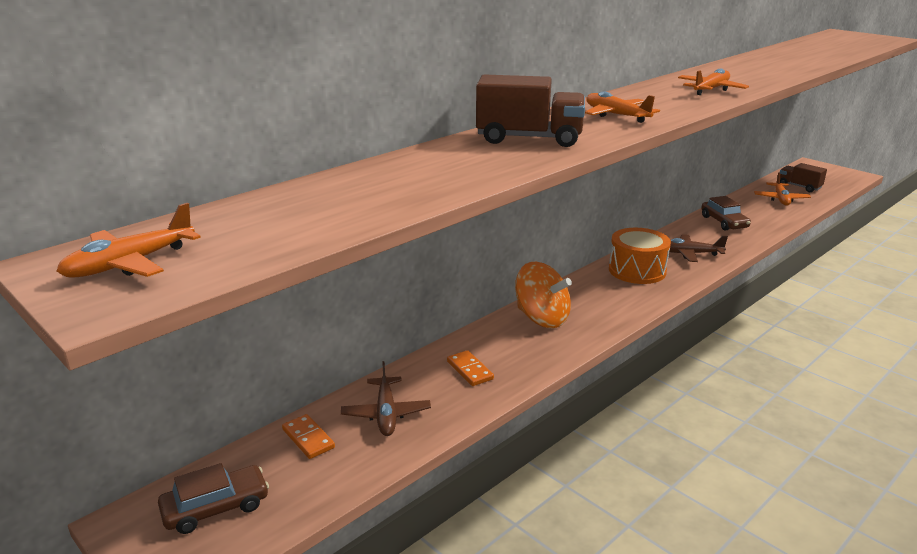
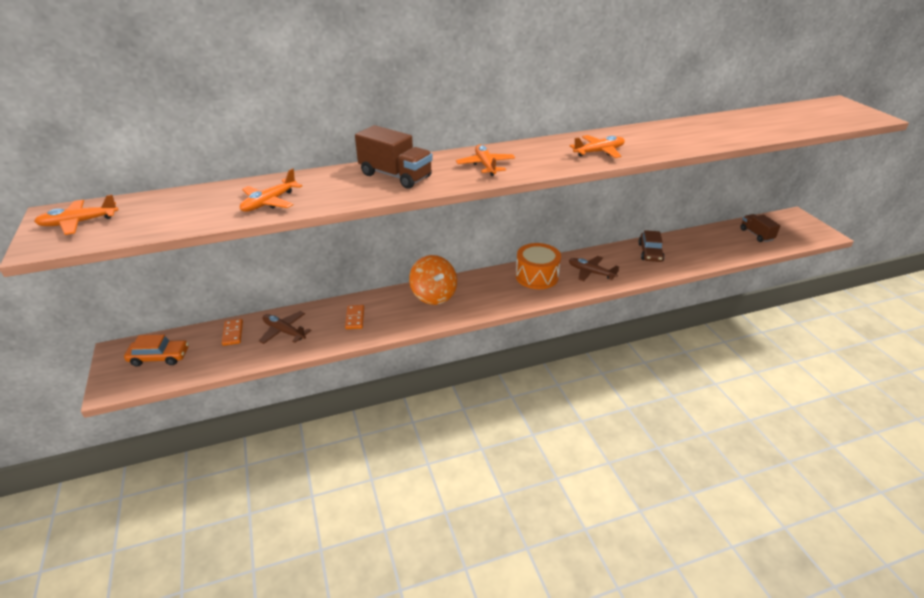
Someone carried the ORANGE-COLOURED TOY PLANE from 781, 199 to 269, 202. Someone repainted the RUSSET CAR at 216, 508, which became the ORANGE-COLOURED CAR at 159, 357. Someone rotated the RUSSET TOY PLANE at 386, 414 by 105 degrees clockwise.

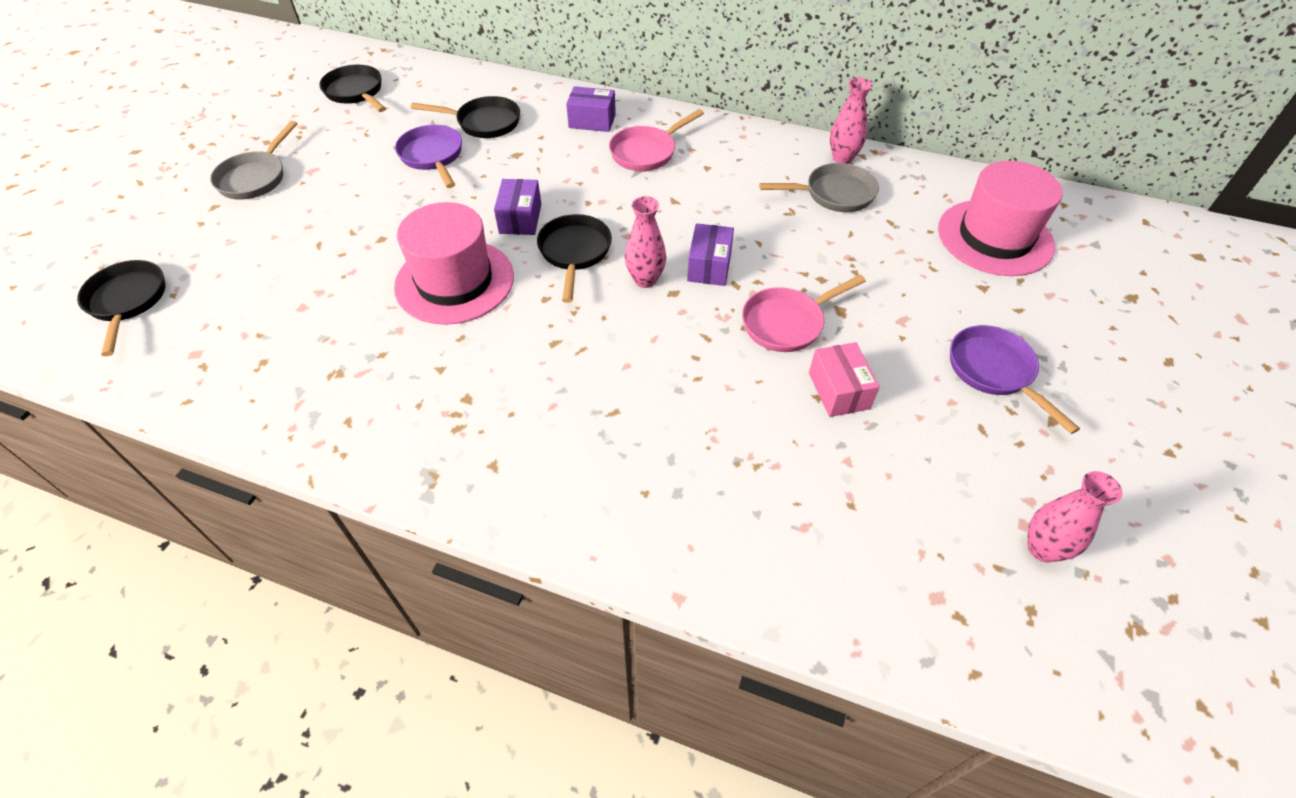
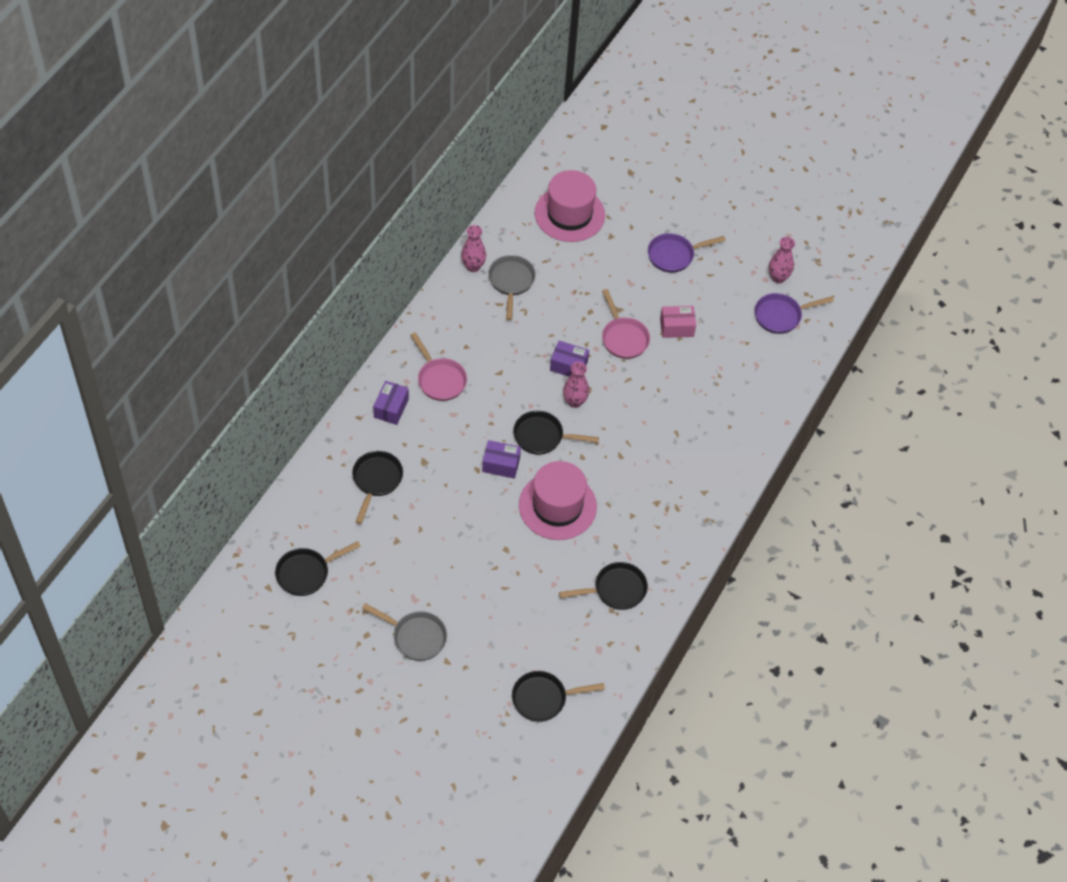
Someone put down the EBONY FRYING PAN at 615, 590. Someone carried the ROYAL PURPLE FRYING PAN from 433, 157 to 781, 316.

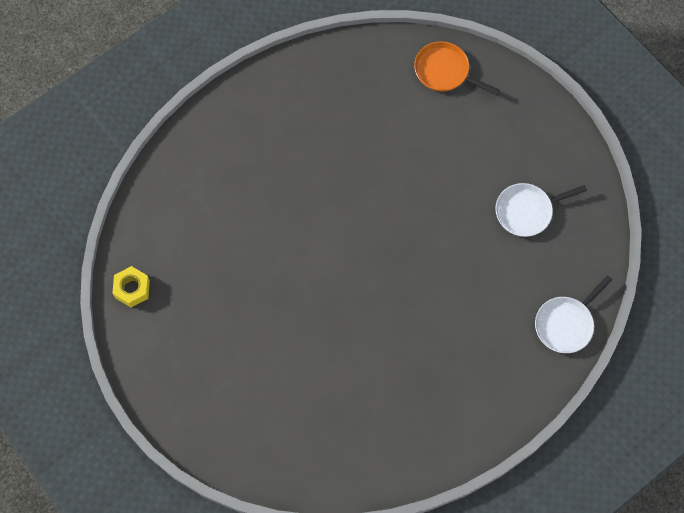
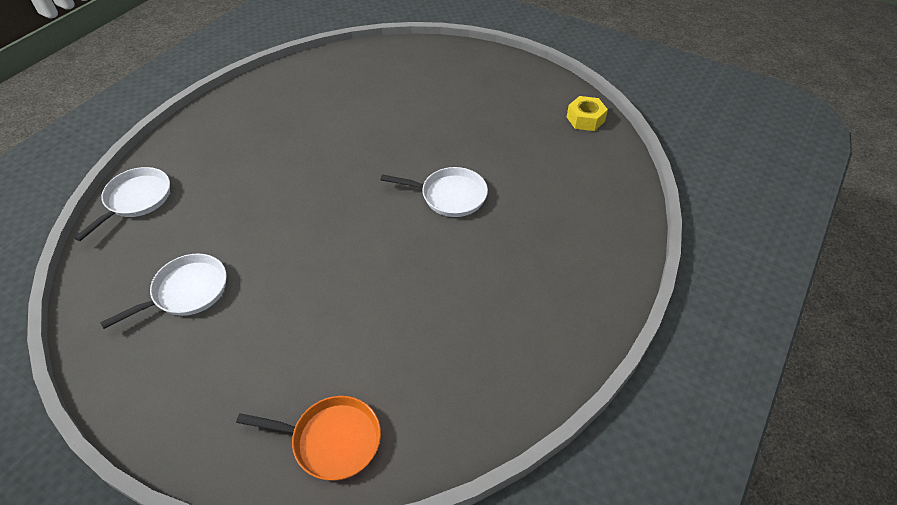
Someone put down the WHITE FRYING PAN at 449, 196.

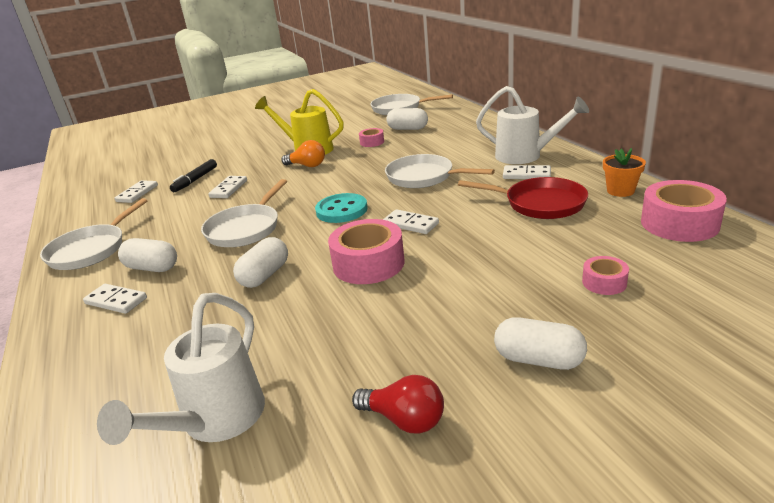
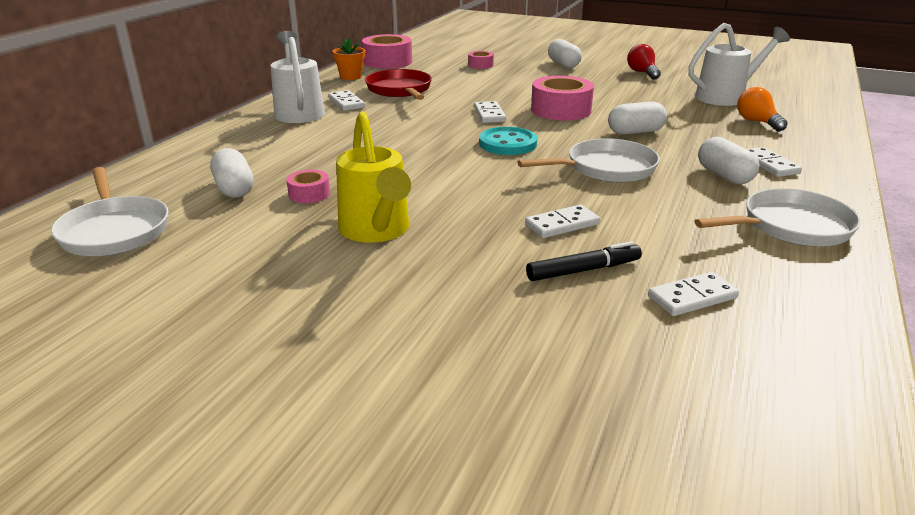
Someone took away the WHITE FRYING PAN at 424, 177. Someone carried the ORANGE-COLOURED LIGHT BULB from 307, 165 to 757, 122.

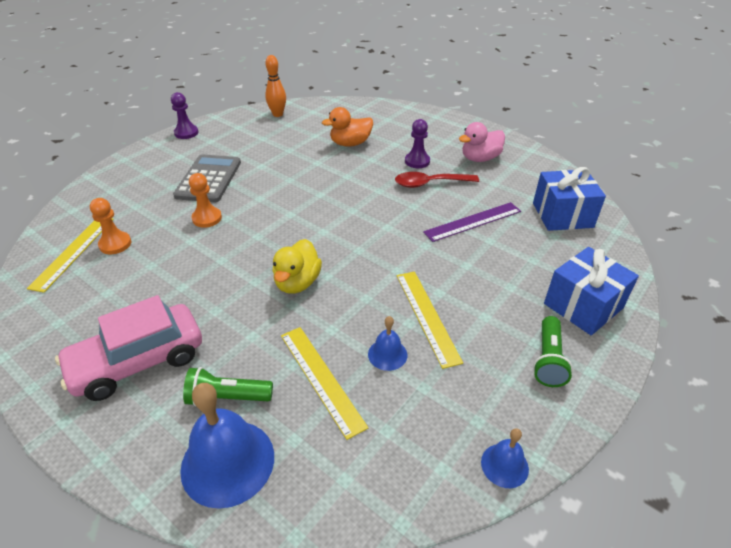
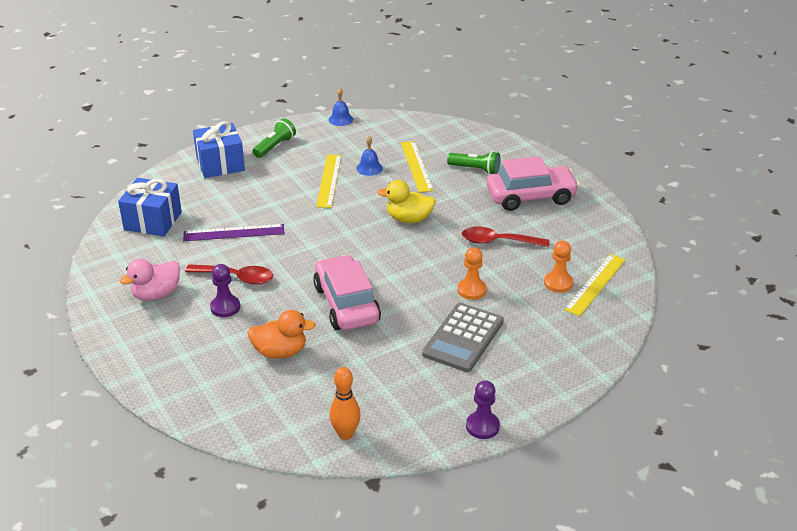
Someone took away the BLUE BELL at 228, 462. Someone put down the PINK CAR at 346, 304. Someone put down the RED TEASPOON at 498, 242. Someone rotated the GOLDEN RUBBER DUCK at 297, 283 by 120 degrees counterclockwise. Someone rotated the PINK RUBBER DUCK at 480, 158 by 150 degrees clockwise.

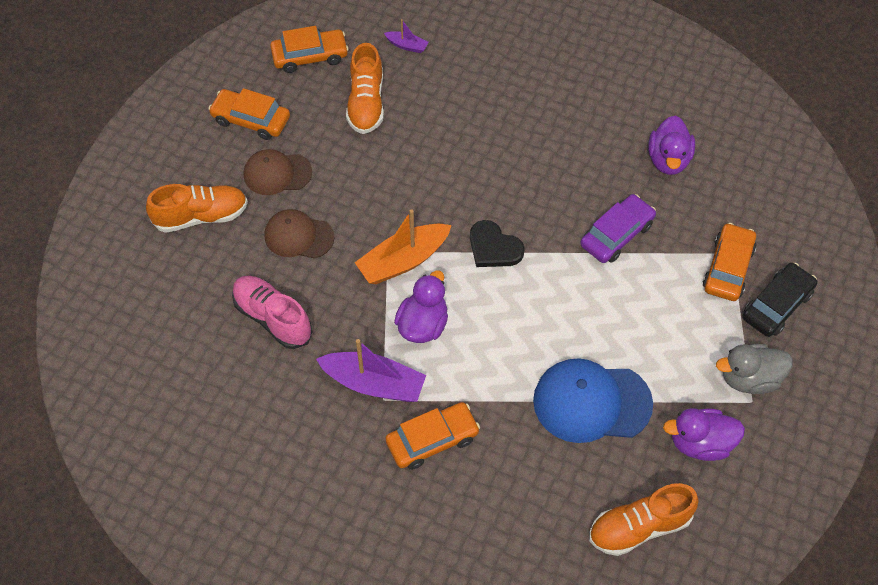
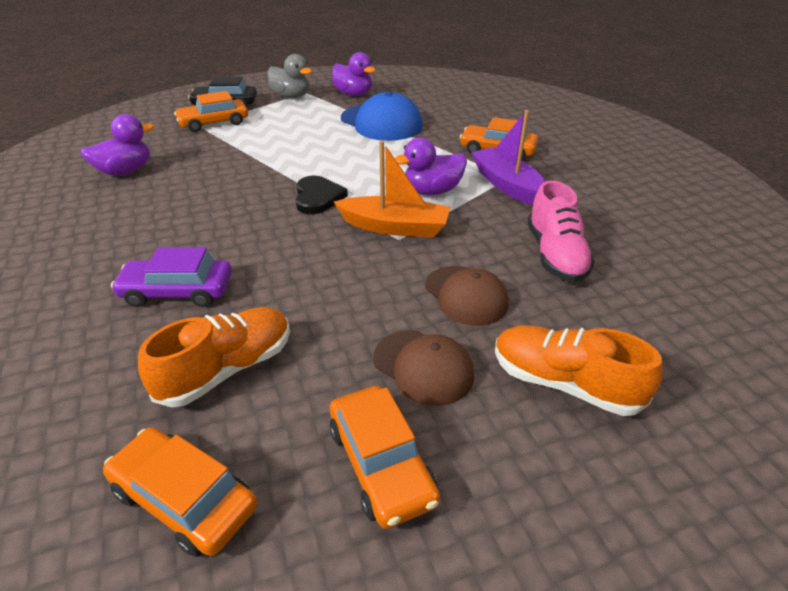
Someone took away the ROYAL PURPLE TOY BOAT at 407, 46. Someone took away the ORANGE-COLOURED LACE-UP SHOE at 639, 527. Someone carried the ROYAL PURPLE CAR from 616, 235 to 178, 291.

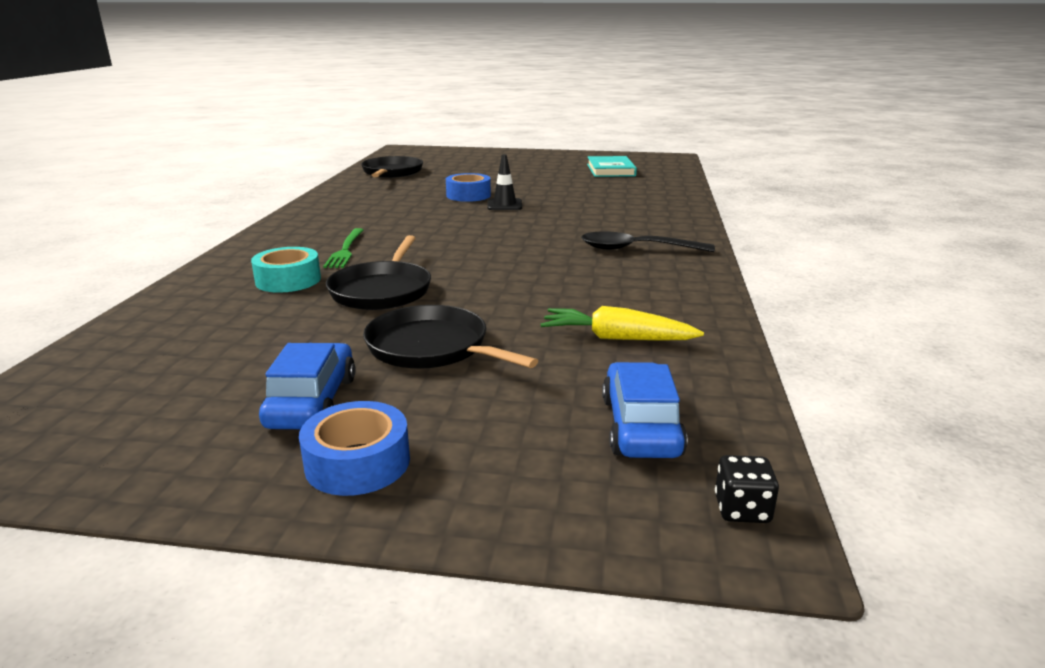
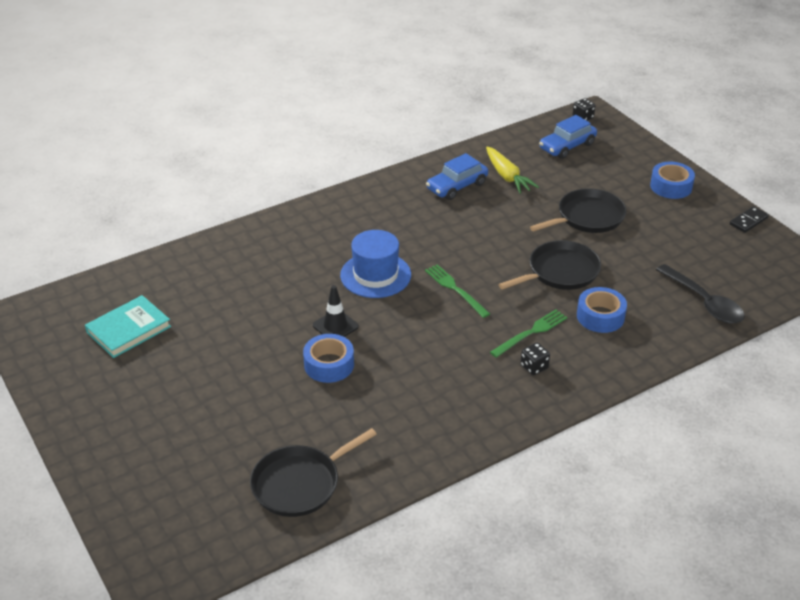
Someone put down the BLUE TOP HAT at 375, 275. Someone put down the EMERALD FORK at 455, 289. Someone put down the EBONY DICE at 534, 367. Someone put down the EBONY DOMINO TILE at 748, 221. Someone carried the BLUE CAR from 312, 402 to 457, 186. Someone carried the EBONY TEASPOON from 636, 249 to 704, 302. Someone repainted the TEAL ROLL OF TAPE at 288, 280, which became the BLUE ROLL OF TAPE at 600, 316. Someone rotated the EBONY FRYING PAN at 432, 347 by 120 degrees counterclockwise.

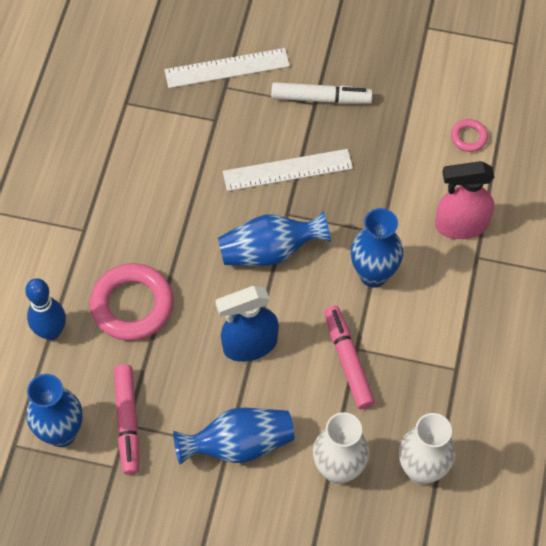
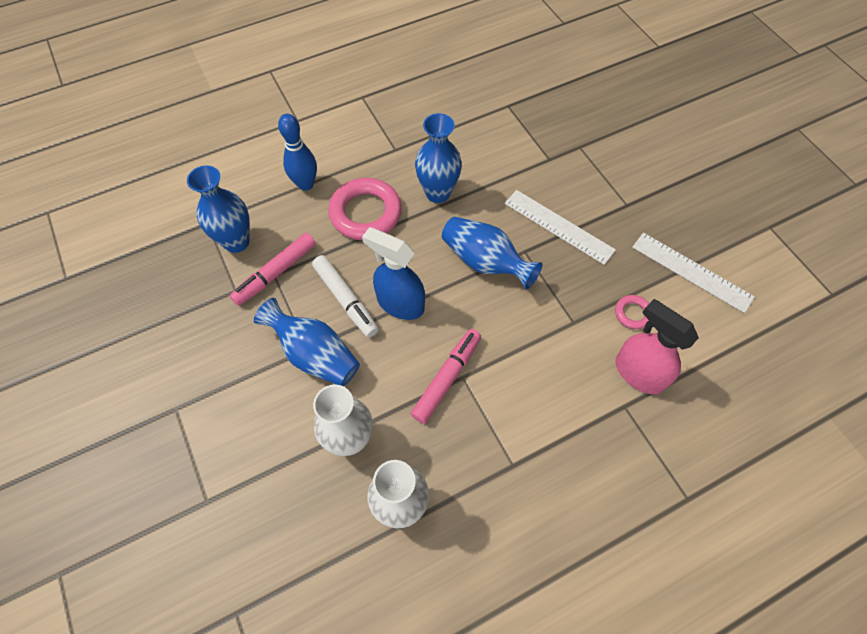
Someone carried the WHITE MEASURING STICK from 227, 68 to 691, 272. Someone carried the WHITE MARKER PEN from 321, 98 to 346, 300. Someone carried the BLUE TALL VASE from 373, 274 to 438, 193. Someone carried the PINK RING from 468, 137 to 632, 313.

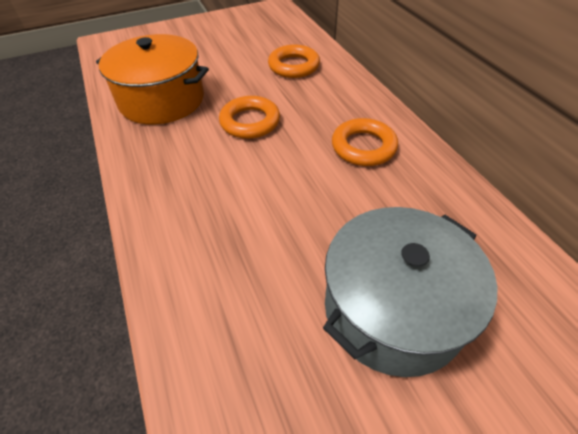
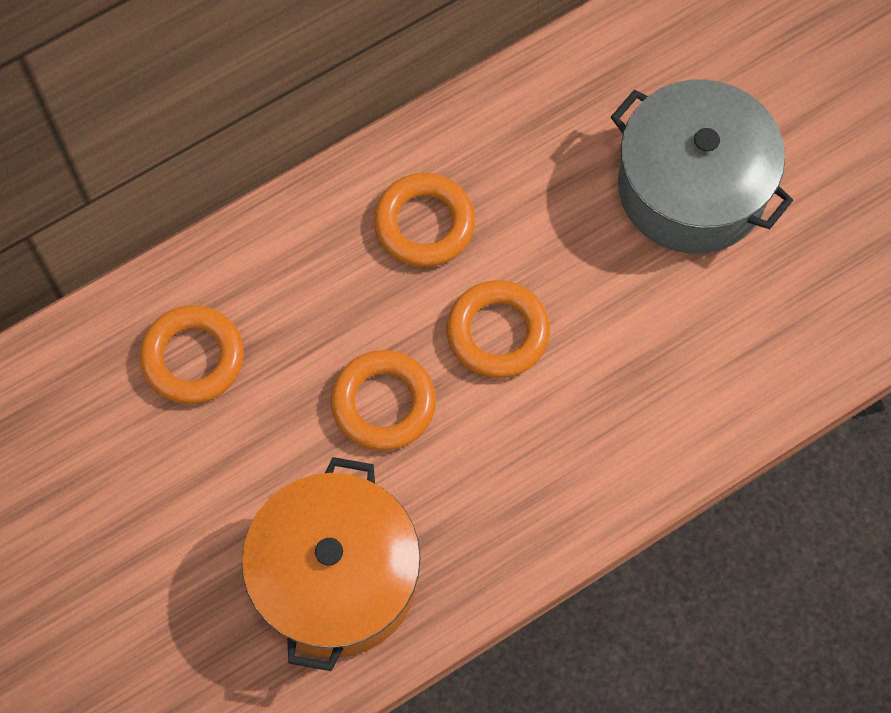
Someone put down the ORANGE-COLOURED RING at 497, 333.

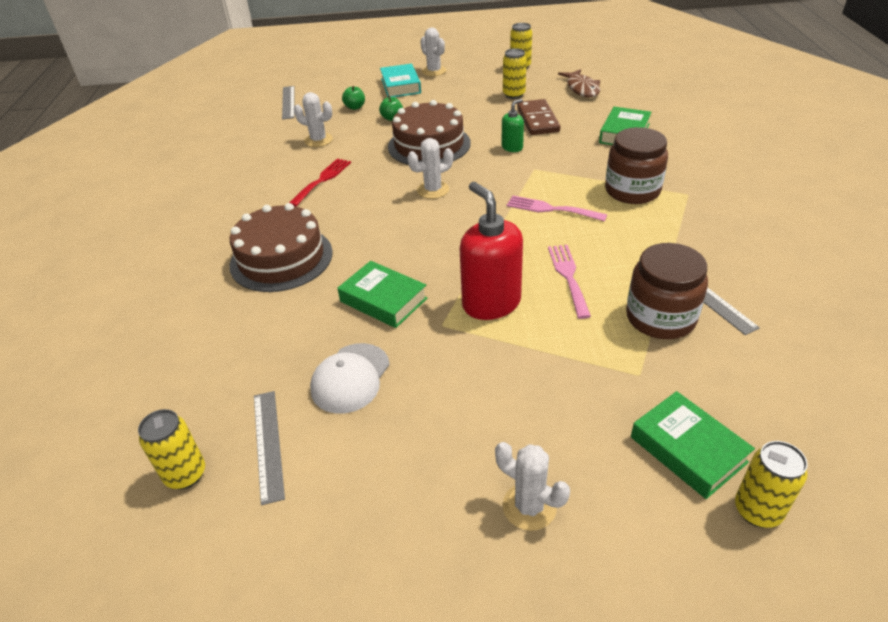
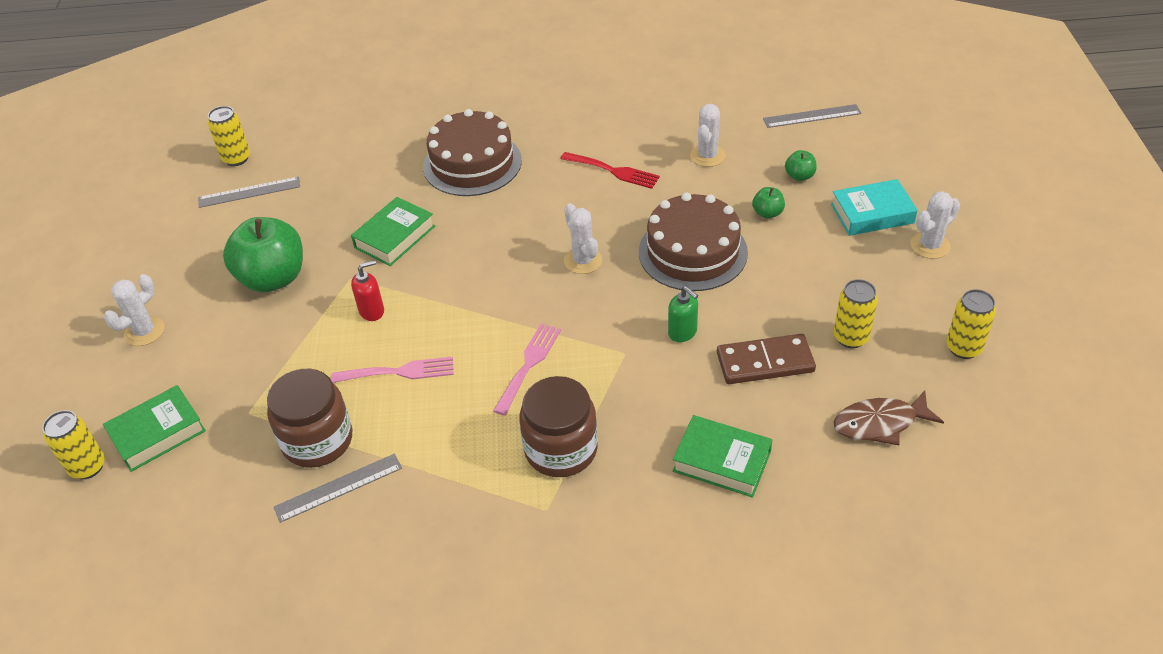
Someone took away the WHITE PEAKED CAP at 350, 378. Someone put down the EMERALD APPLE FRUIT at 273, 278. Someone scaled the RED SOAP PUMP at 491, 303 by 0.51.

